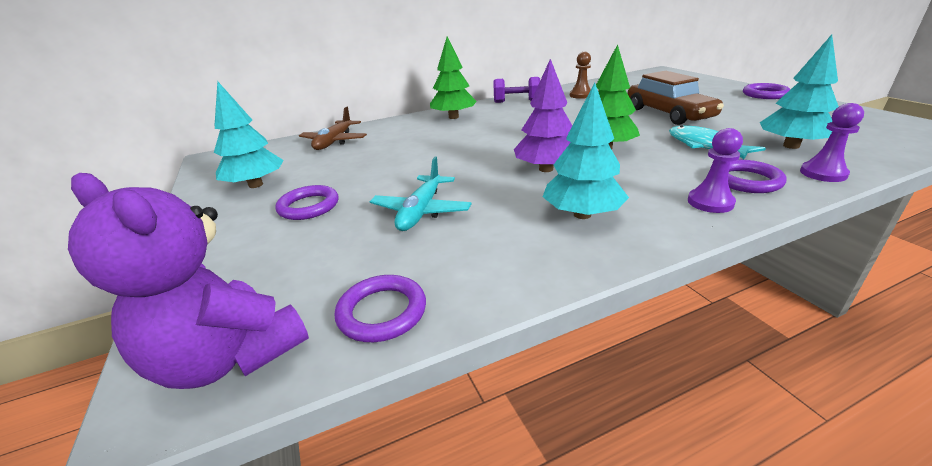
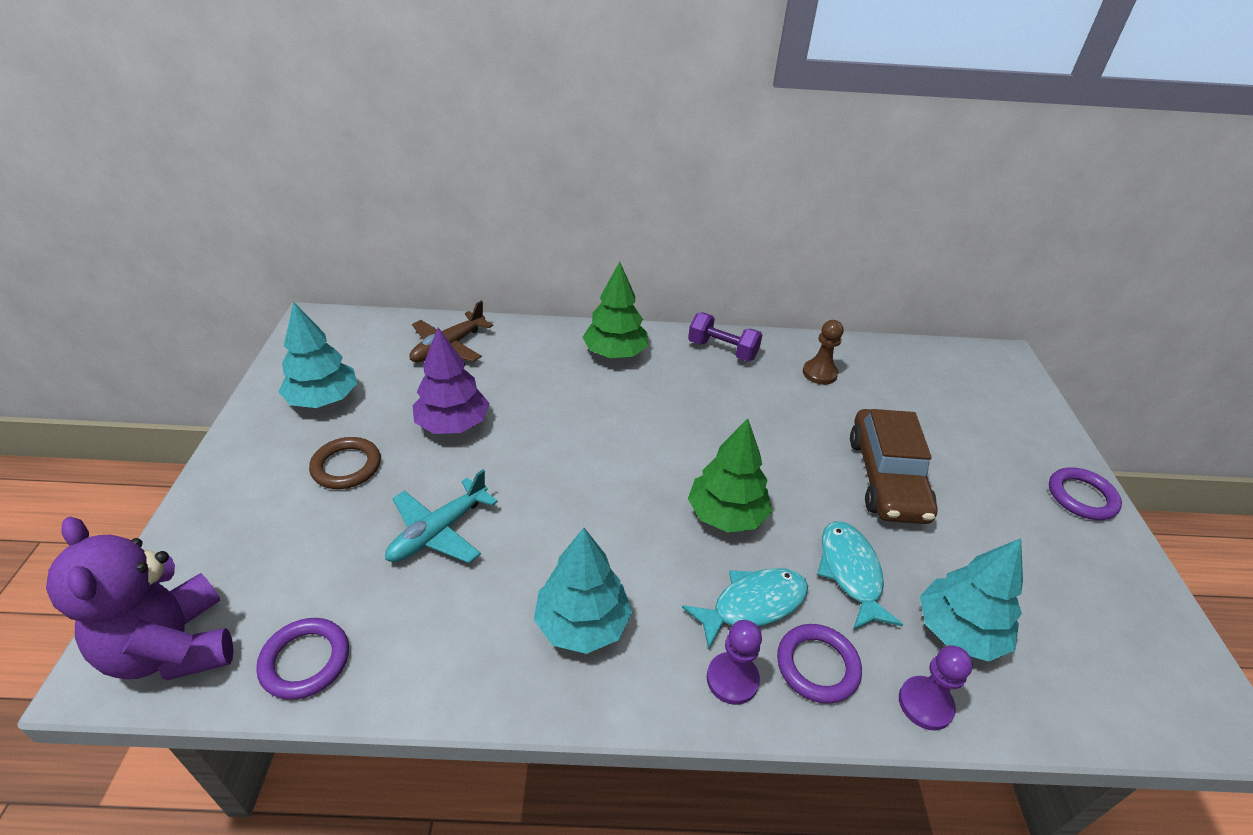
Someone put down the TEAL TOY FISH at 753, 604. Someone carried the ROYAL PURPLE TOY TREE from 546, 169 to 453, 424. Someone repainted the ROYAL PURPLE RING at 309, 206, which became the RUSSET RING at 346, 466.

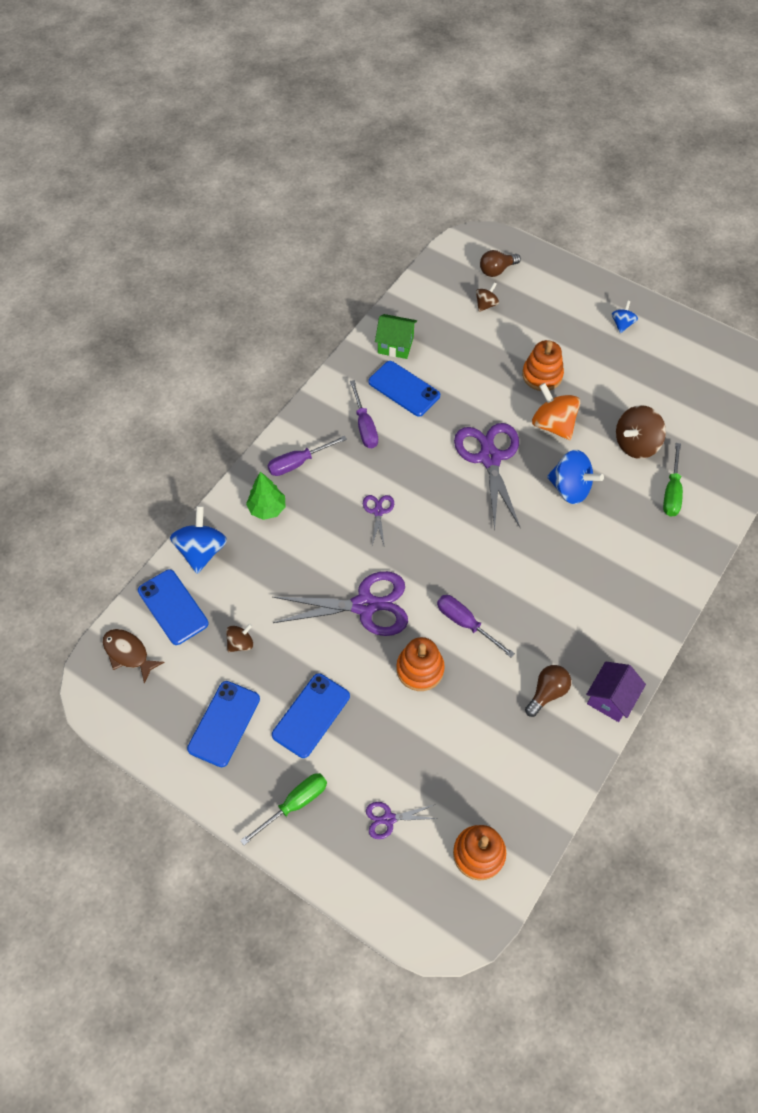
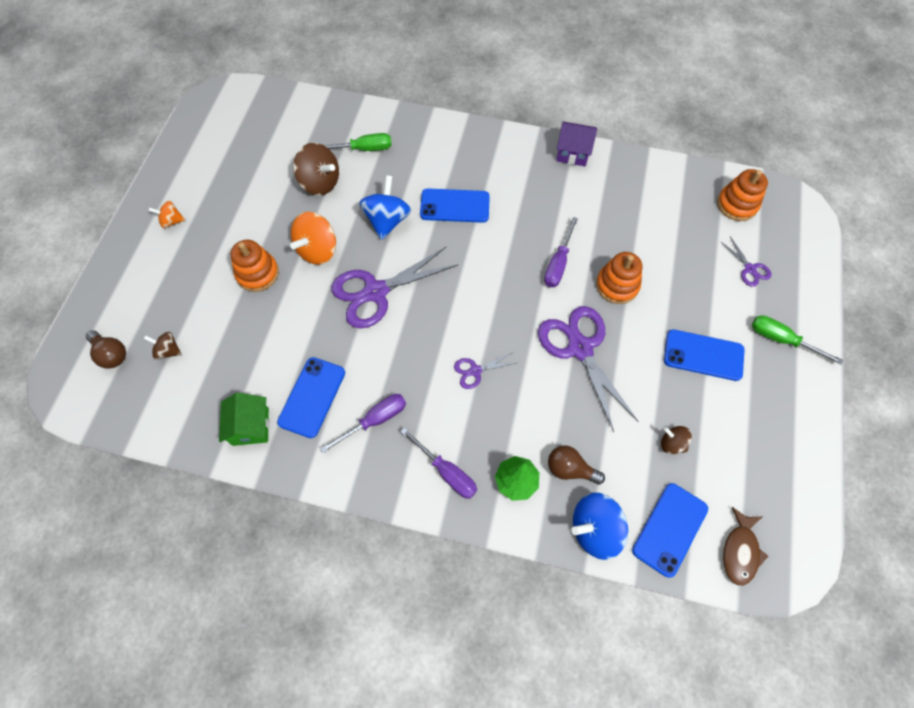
Someone carried the BLUE SMARTPHONE from 224, 723 to 455, 206. Someone carried the RUSSET LIGHT BULB from 547, 693 to 570, 469. Someone repainted the BLUE SPINNING TOP at 622, 324, which became the ORANGE-COLOURED SPINNING TOP at 172, 221.

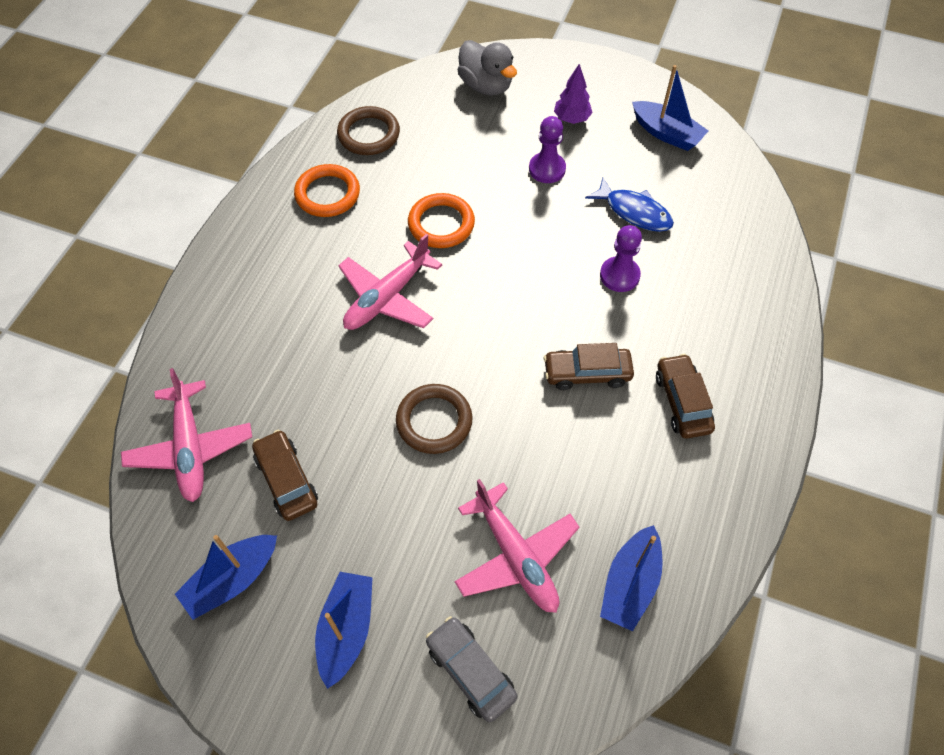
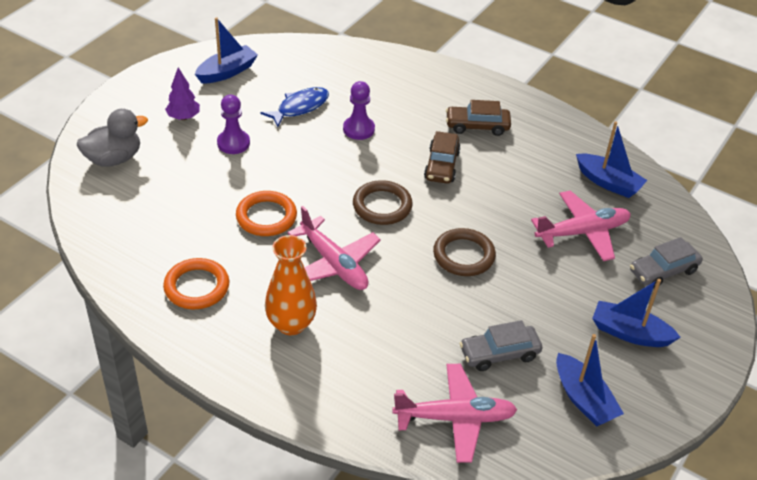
Someone put down the ORANGE-COLOURED TALL VASE at 291, 324. Someone carried the RUSSET RING from 369, 134 to 382, 206. Someone repainted the RUSSET CAR at 287, 480, which became the GRAY CAR at 499, 354.

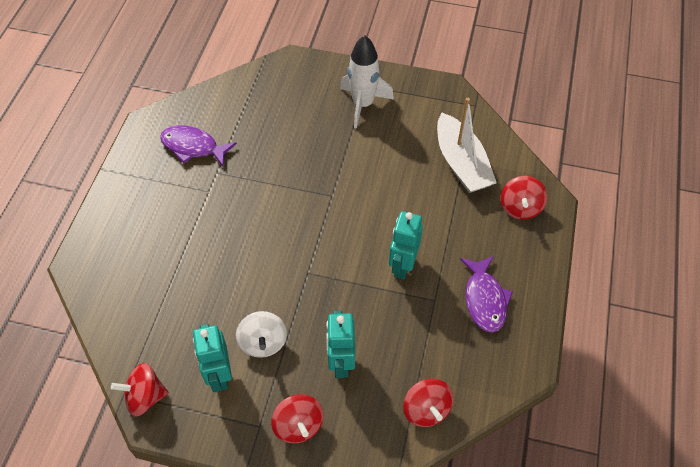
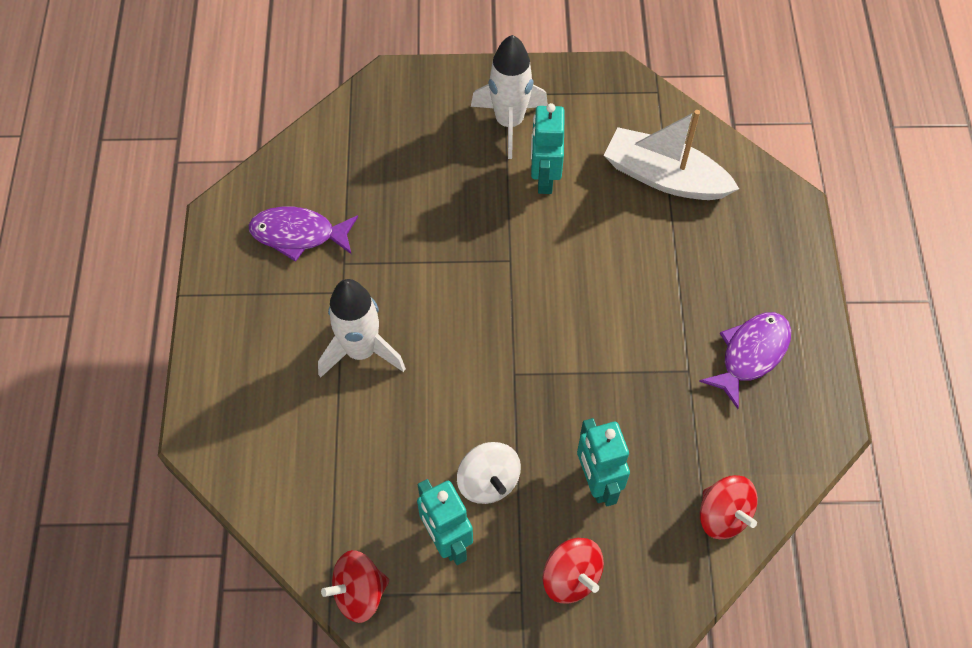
Someone took away the RED SPINNING TOP at 520, 207. Someone put down the WHITE ROCKET at 361, 351. Someone carried the TEAL ROBOT from 402, 265 to 544, 178. Someone rotated the WHITE TOY BOAT at 461, 163 by 150 degrees clockwise. Someone rotated the ROYAL PURPLE TOY FISH at 484, 299 by 120 degrees counterclockwise.

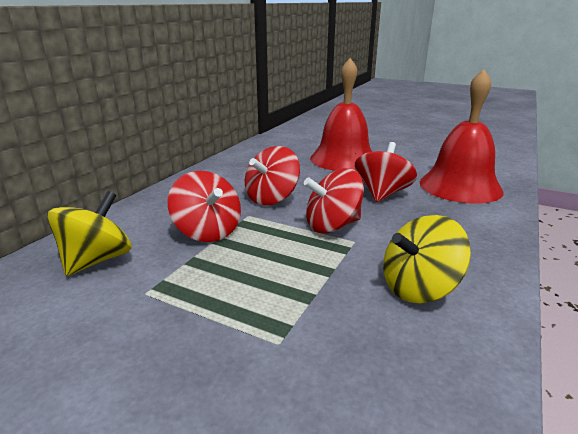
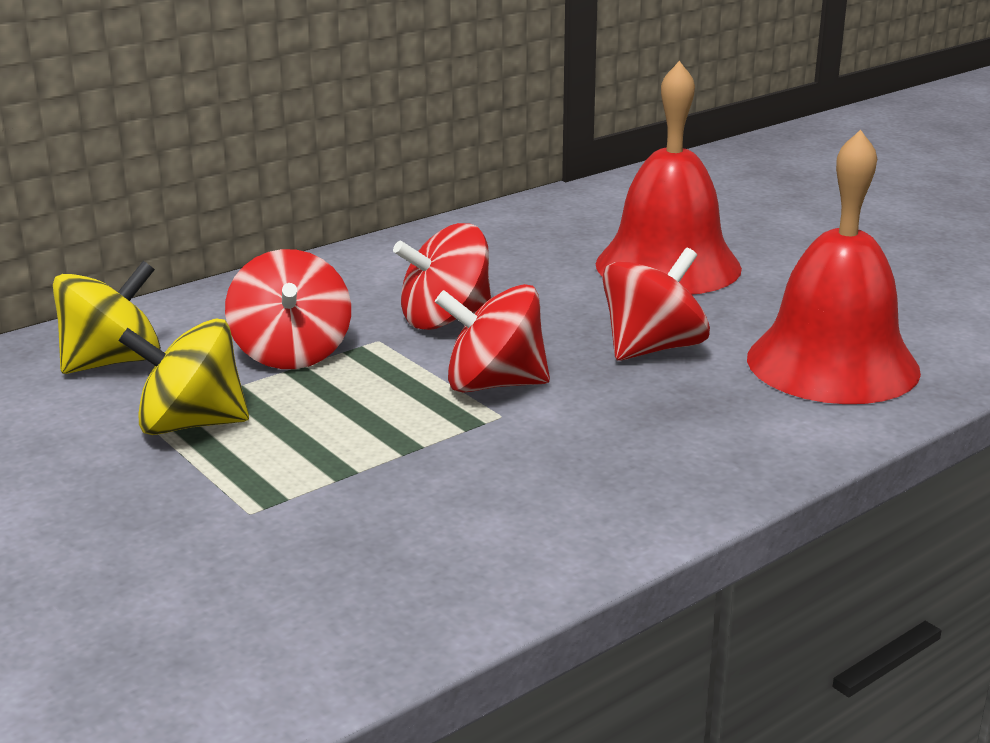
Someone carried the GOLDEN SPINNING TOP from 419, 288 to 191, 424.

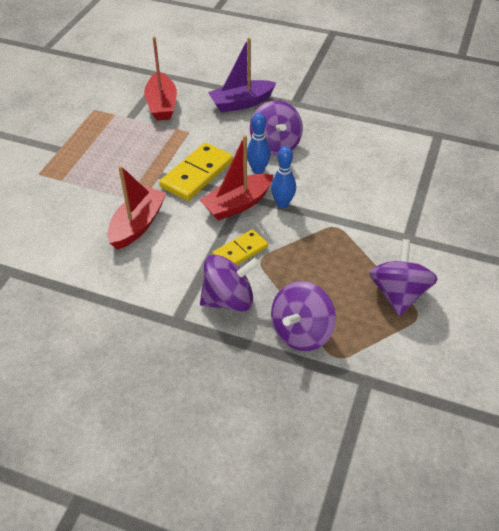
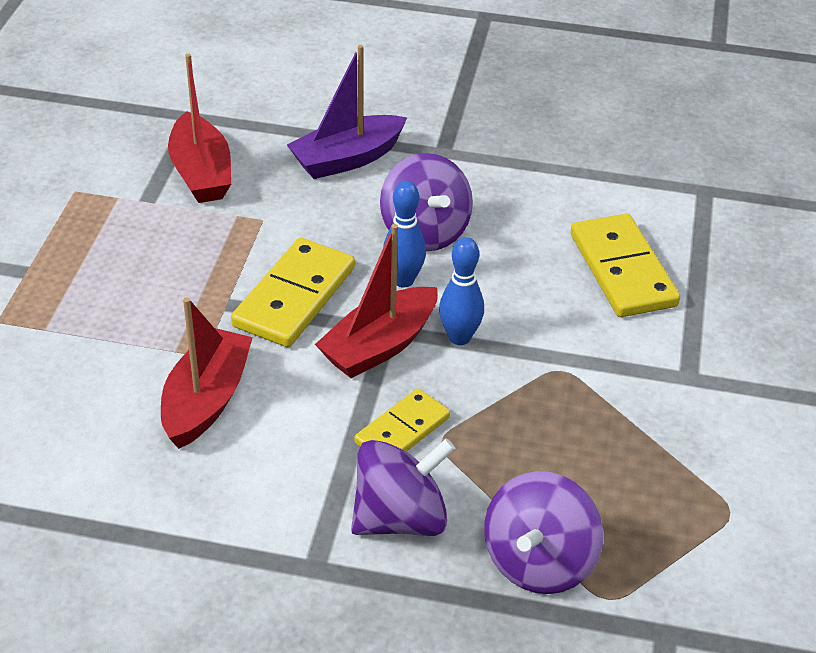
Someone took away the ROYAL PURPLE SPINNING TOP at 398, 294. Someone put down the GOLDEN DOMINO TILE at 623, 270.

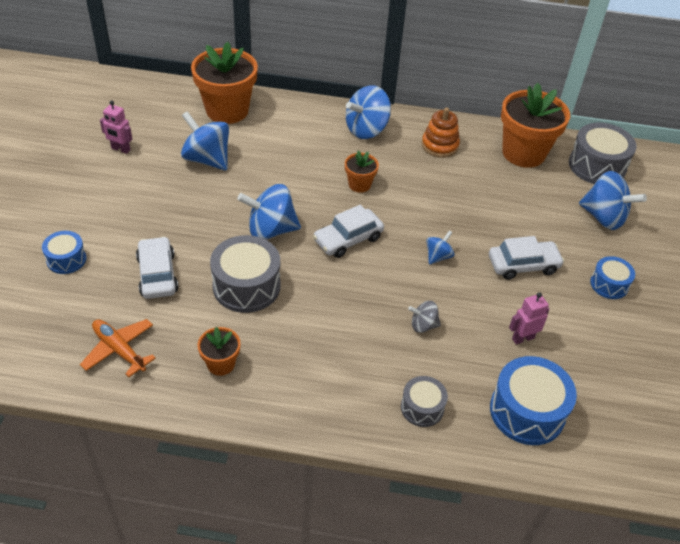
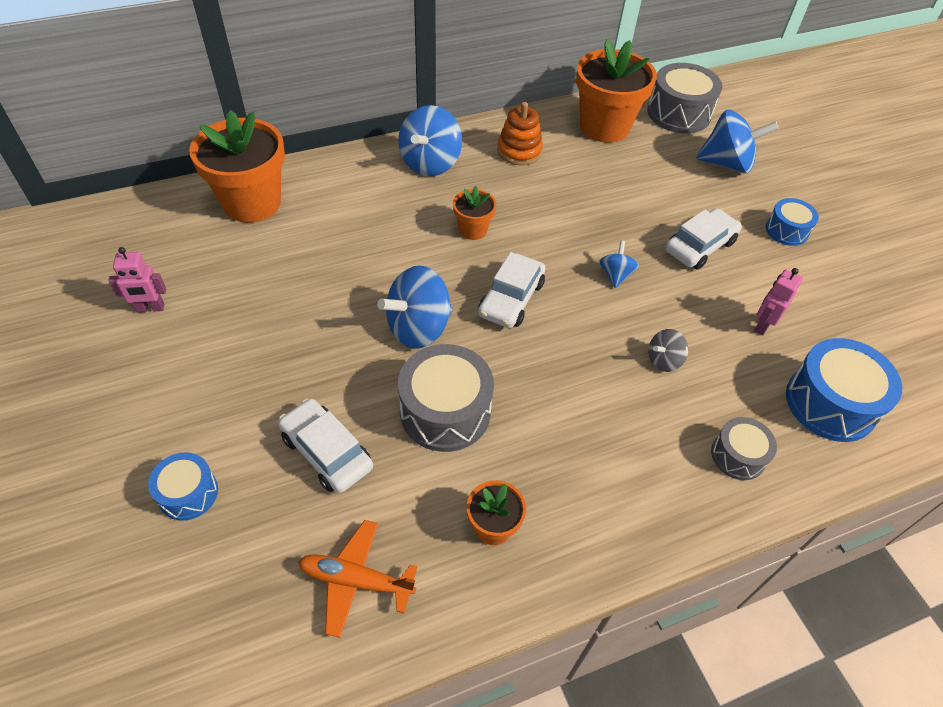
Someone took away the BLUE SPINNING TOP at 207, 159.

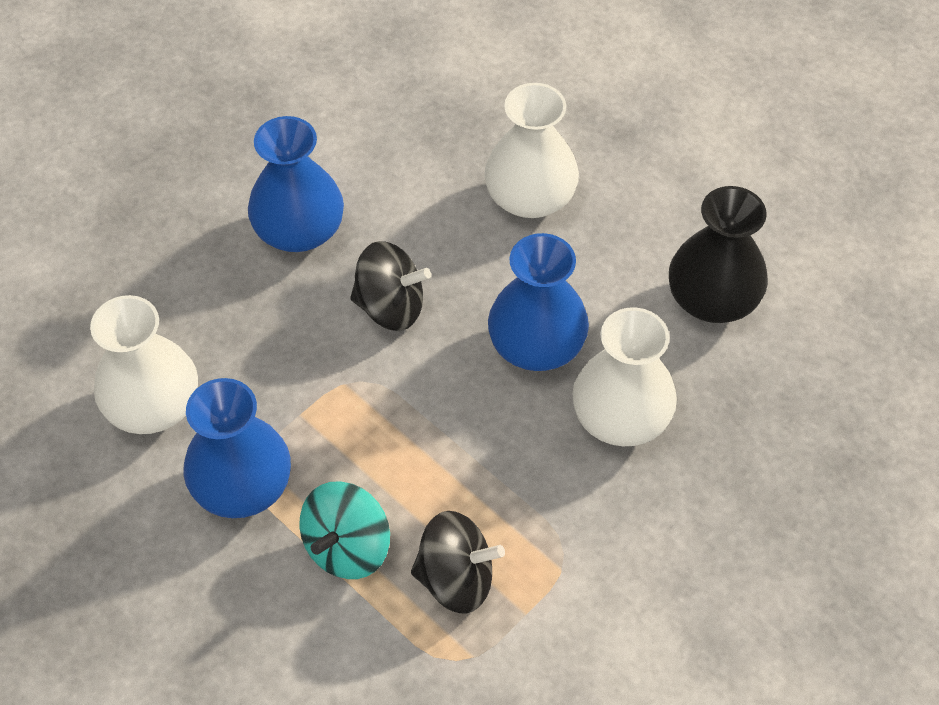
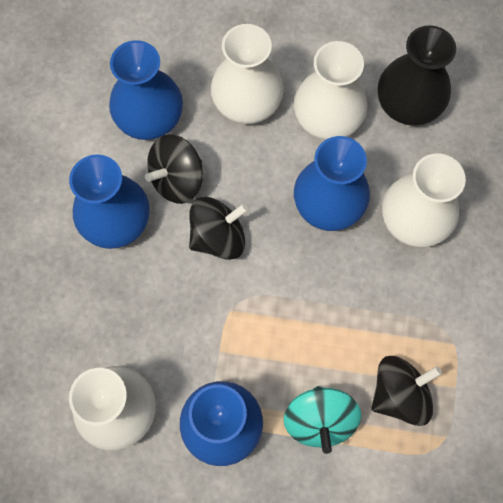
Someone put down the BLUE TALL VASE at 149, 117. Someone put down the EBONY SPINNING TOP at 177, 180. Someone put down the WHITE TALL VASE at 327, 118.

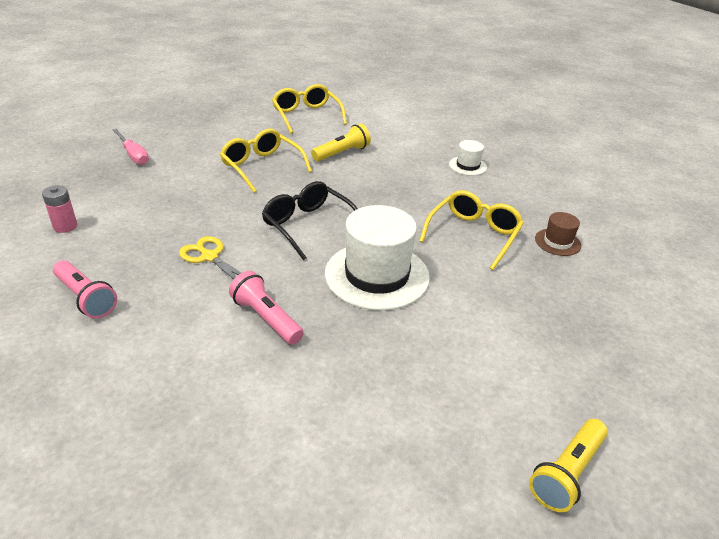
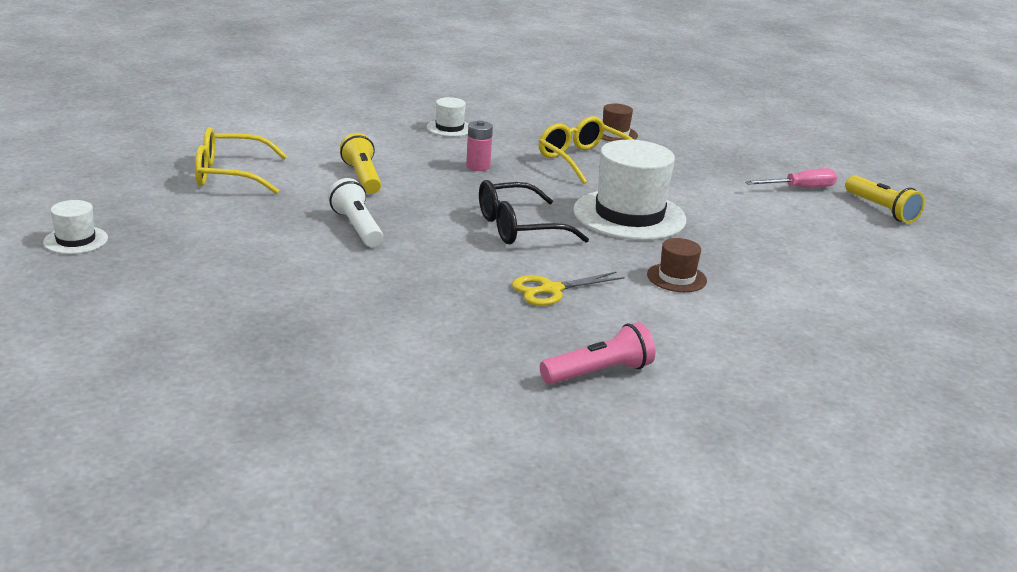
Someone put down the WHITE TOP HAT at 75, 240. Someone carried the PINK POWER CELL from 65, 226 to 478, 166. Someone carried the PINK HAND SCREWDRIVER from 133, 155 to 800, 188. Someone swapped the GOLDEN SPECTACLES at 262, 167 for the WHITE FLASHLIGHT at 357, 227. Someone swapped the PINK FLASHLIGHT at 266, 318 for the RUSSET TOP HAT at 676, 278.

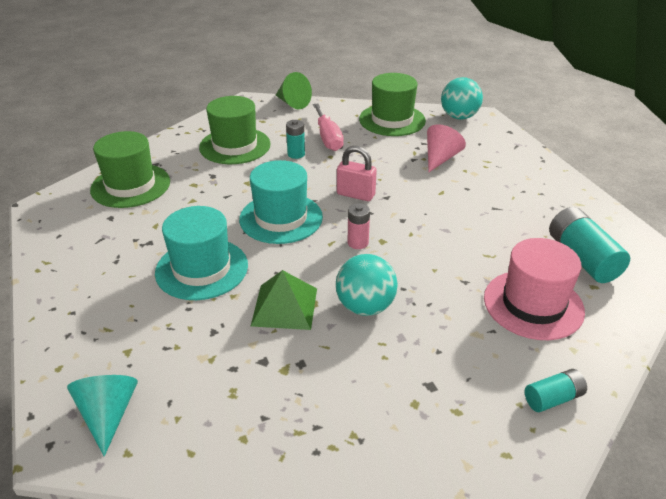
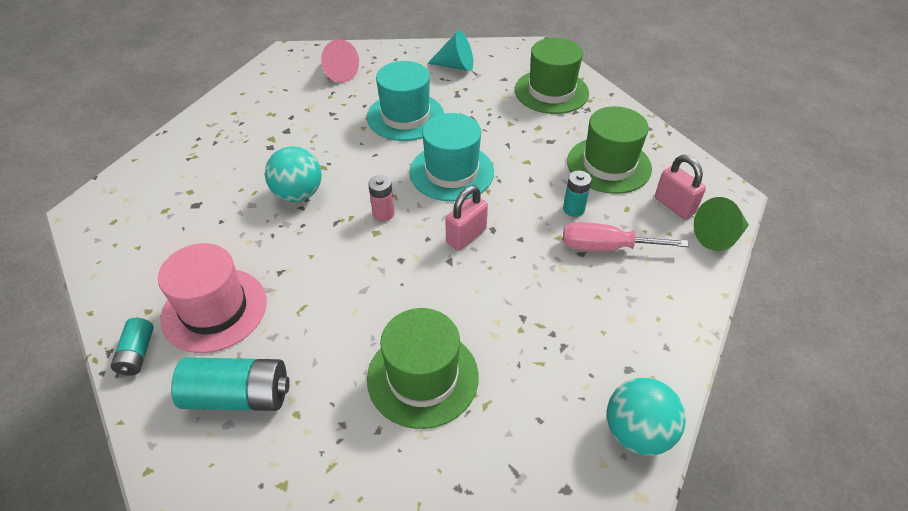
Someone took away the EMERALD SOLID PYRAMID at 284, 306. Someone put down the PINK PADLOCK at 674, 205. Someone carried the TEAL SOLID CONE from 108, 414 to 456, 66. Someone carried the EMERALD TOP HAT from 392, 120 to 423, 377. Someone carried the PINK SOLID CONE from 440, 158 to 338, 73. Someone carried the TEAL POWER CELL from 553, 398 to 137, 353.

